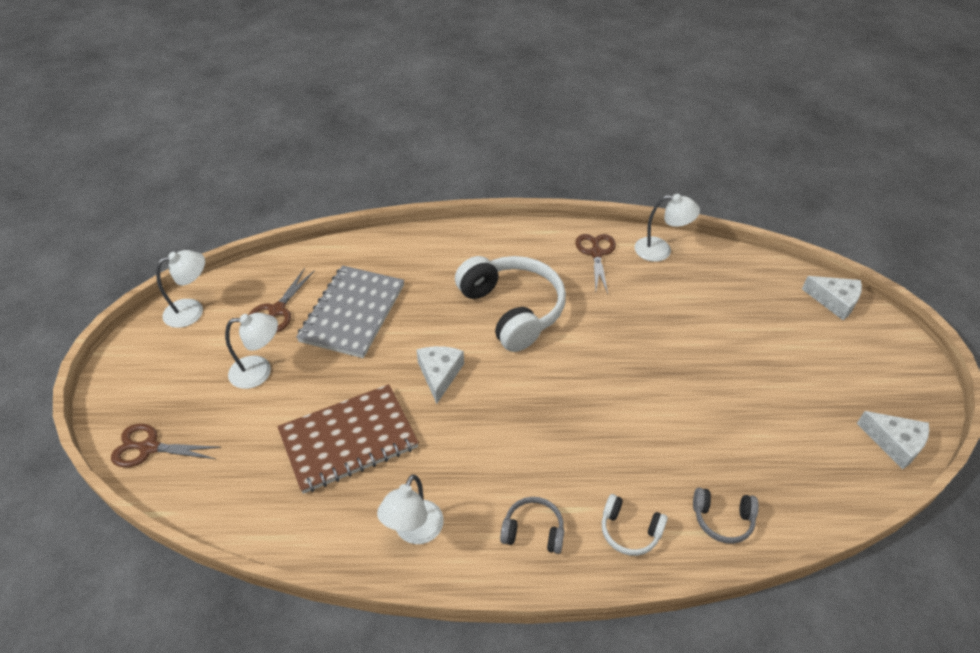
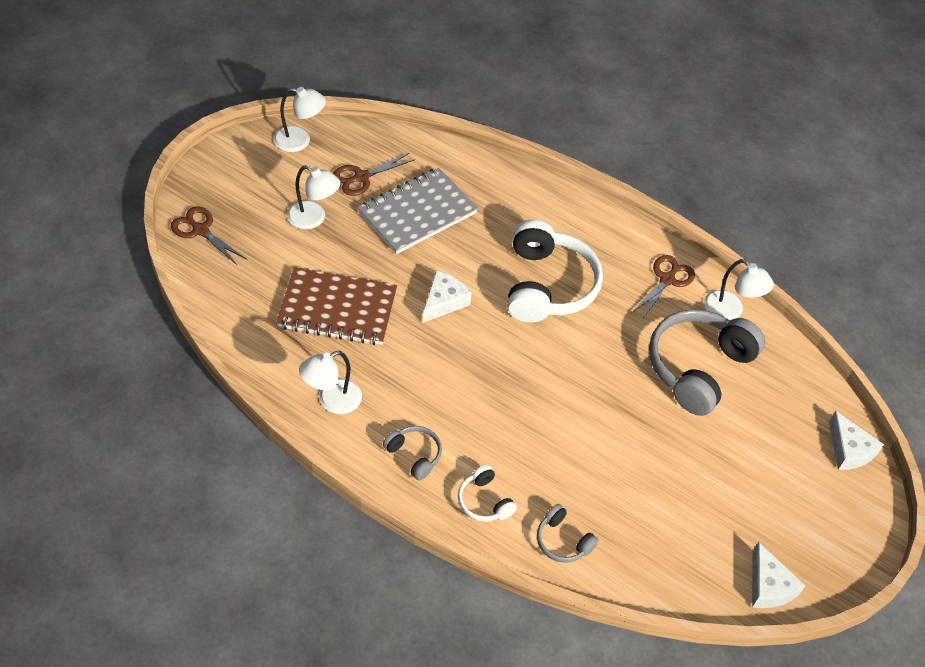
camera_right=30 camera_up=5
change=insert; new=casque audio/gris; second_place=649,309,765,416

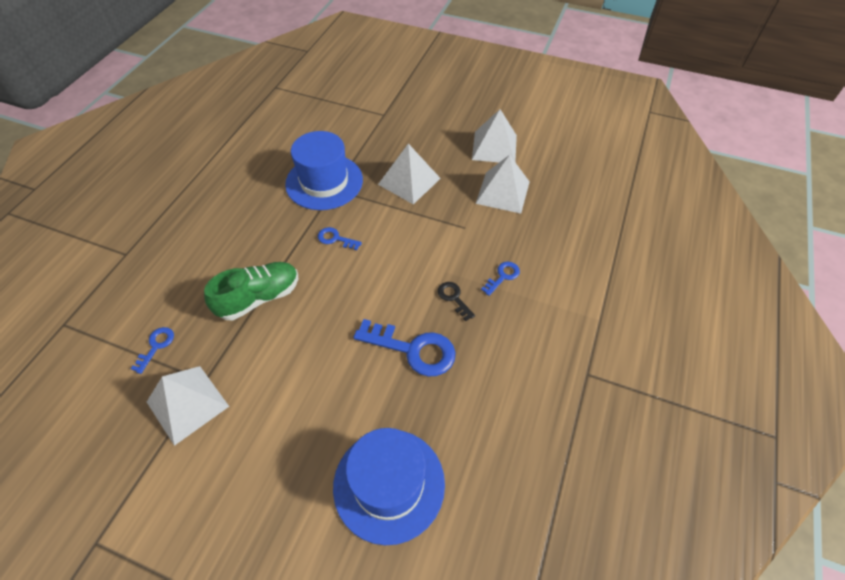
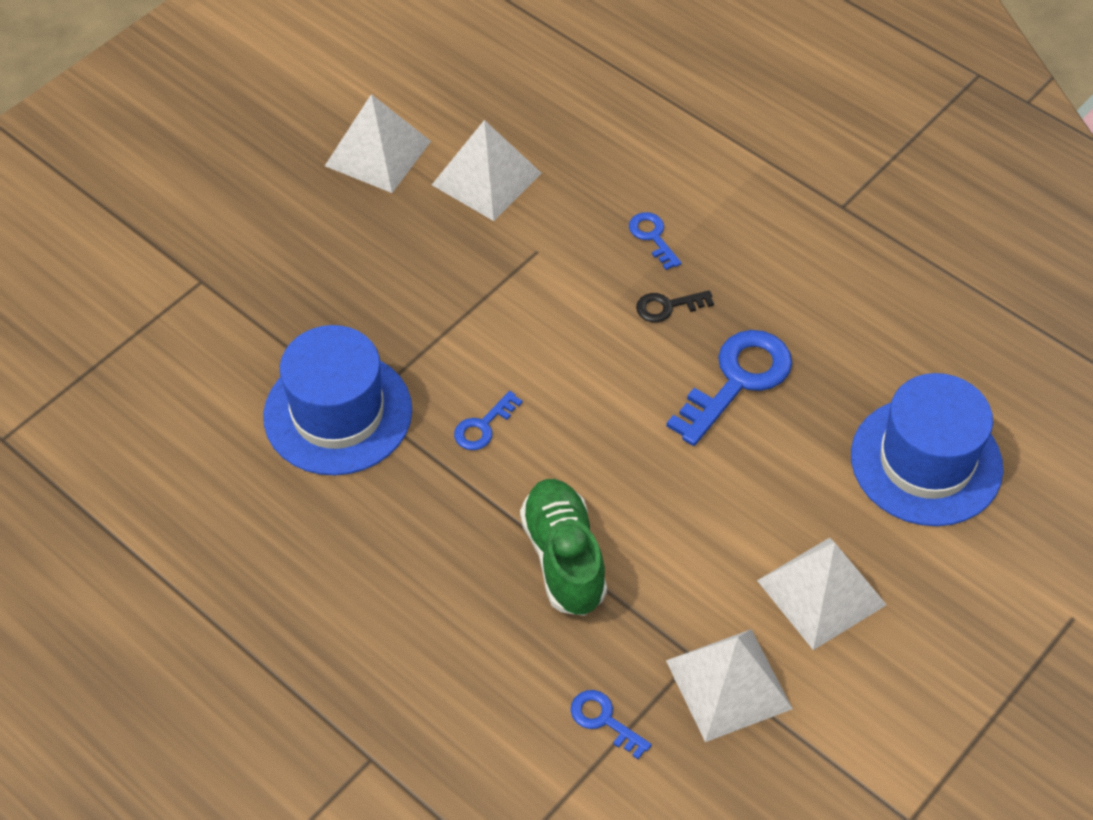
camera_right=-70 camera_up=0
change=move; old=pyramide/blanc; first_place=378,143,441,204; second_place=757,538,887,650

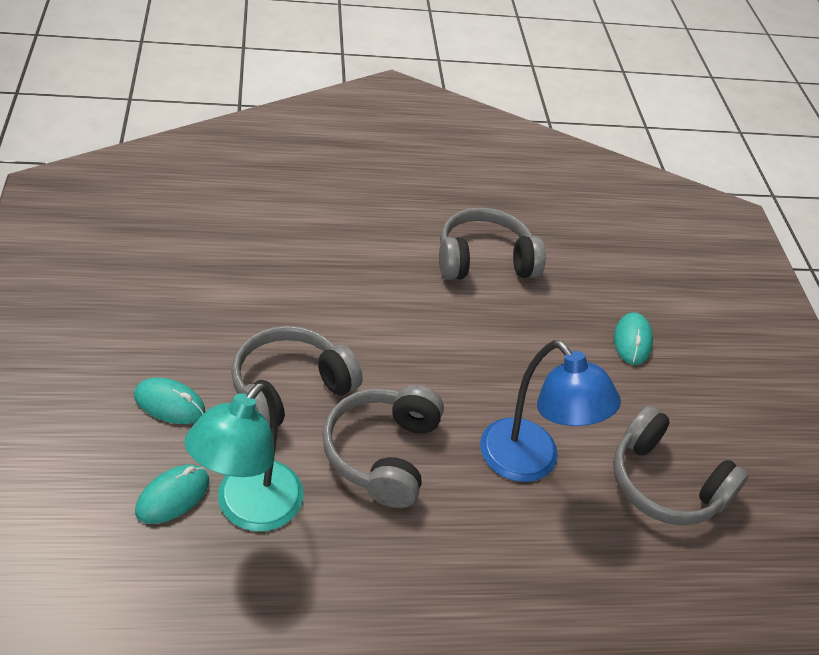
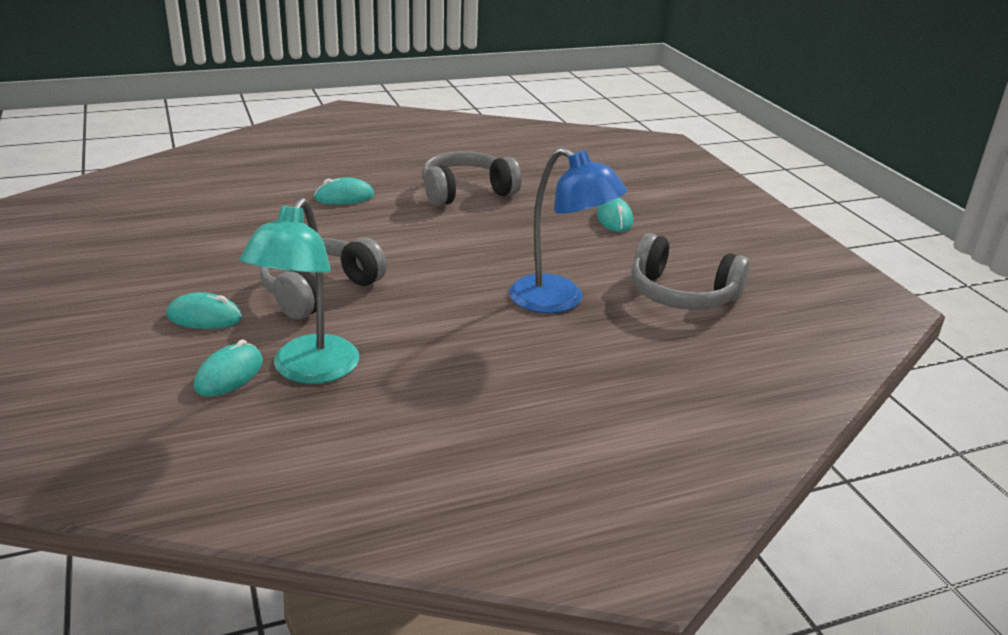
camera_right=-10 camera_up=-15
change=insert; new=souris/turquoise; second_place=314,178,374,205
change=delete; old=casque audio/gris; first_place=322,385,444,508

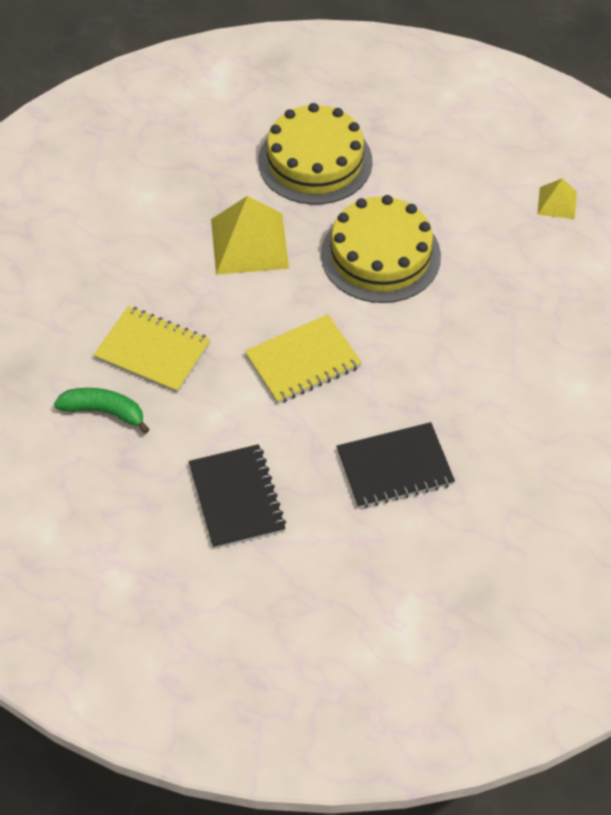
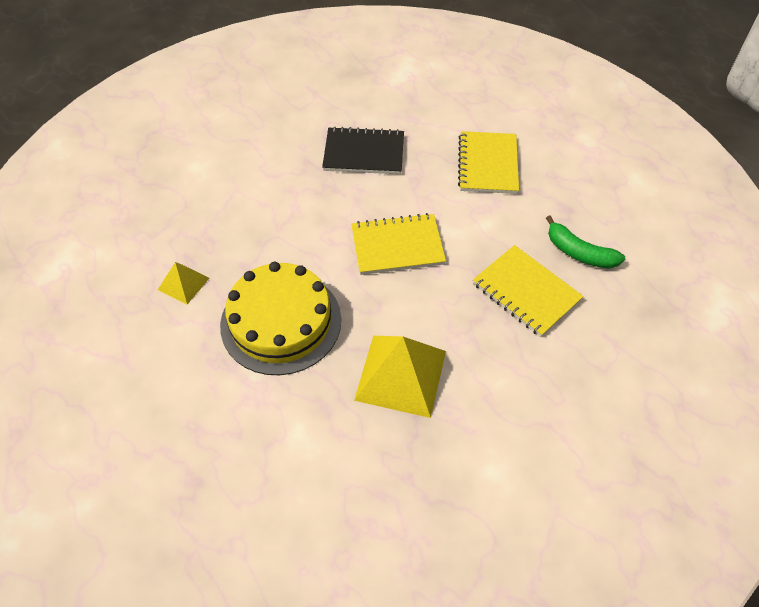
camera_right=-160 camera_up=0
change=move; old=pyramide/jaune; first_place=537,178,577,219; second_place=158,262,209,304
change=recolor; old=carnet/noir; new=carnet/jaune; first_place=189,444,286,549; second_place=458,131,519,194
change=delete; old=gâteau/jaune; first_place=258,103,373,205

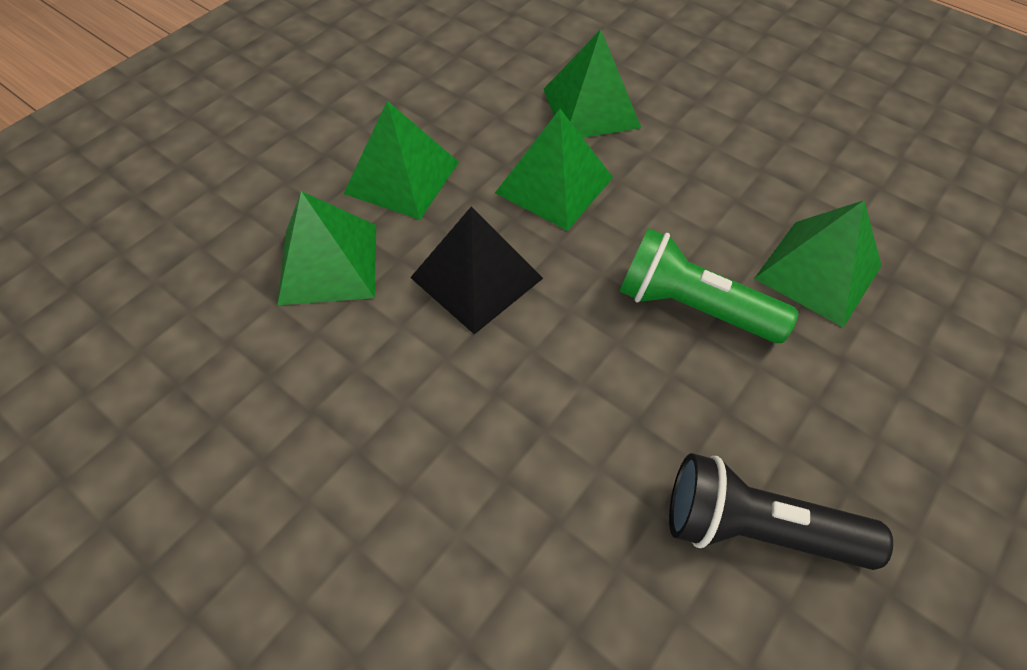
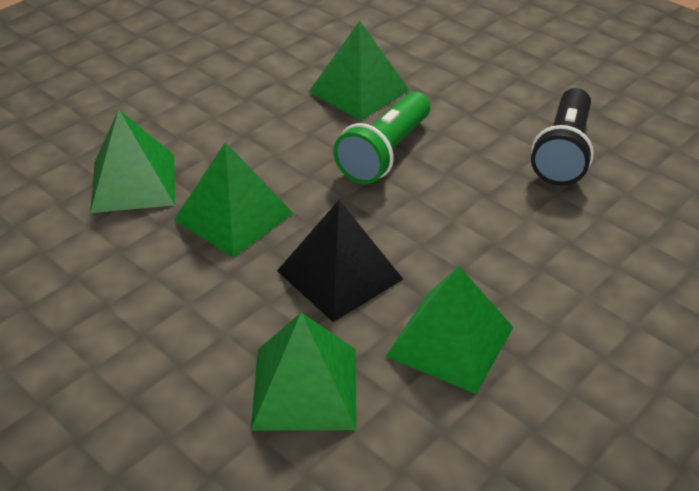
camera_right=-85 camera_up=-15
change=move; old=pyramide/vert; first_place=344,101,459,220; second_place=385,266,513,394

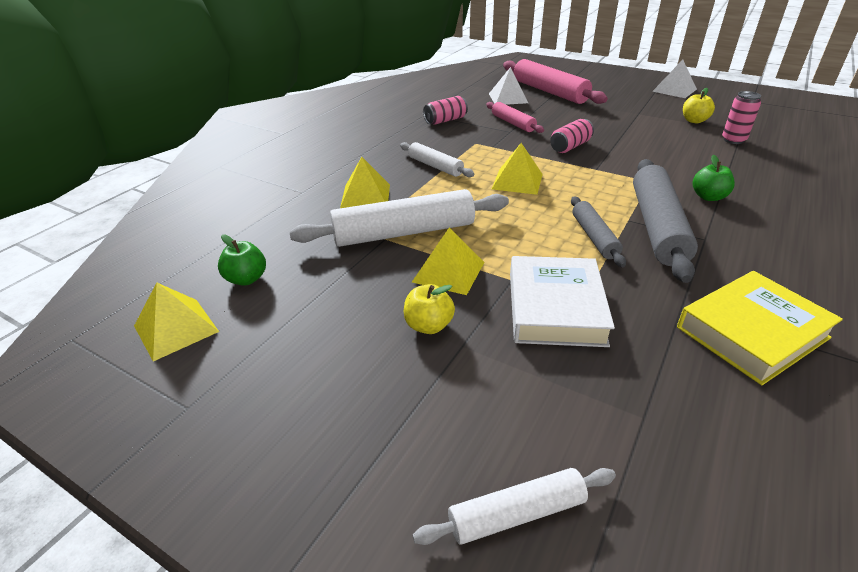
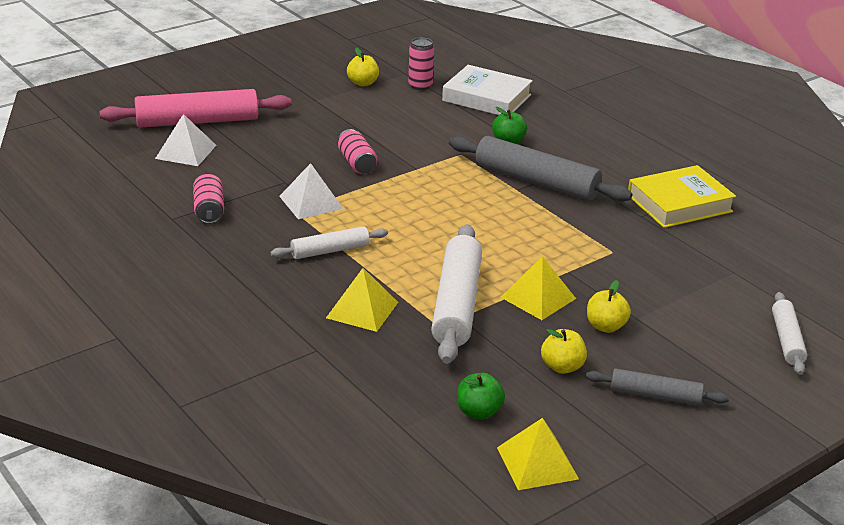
camera_right=-70 camera_up=-5
change=move; old=pyramide/blanc; first_place=652,60,697,98; second_place=279,163,343,219
change=move; old=livre/blanc; first_place=510,256,615,347; second_place=442,65,533,115
change=insert; new=pomme/jaune; second_place=541,329,587,374
change=move; old=rouleau à pâtisserie/gris; first_place=571,197,626,267; second_place=586,368,729,406
change=rotate; old=livre/jaune; first_place=677,271,843,385; second_place=628,165,736,228; degrees=75
change=delete; old=rouleau à pâtisserie/rose; first_place=486,102,544,133
change=delete; old=pyramide/jaune; first_place=492,143,543,195

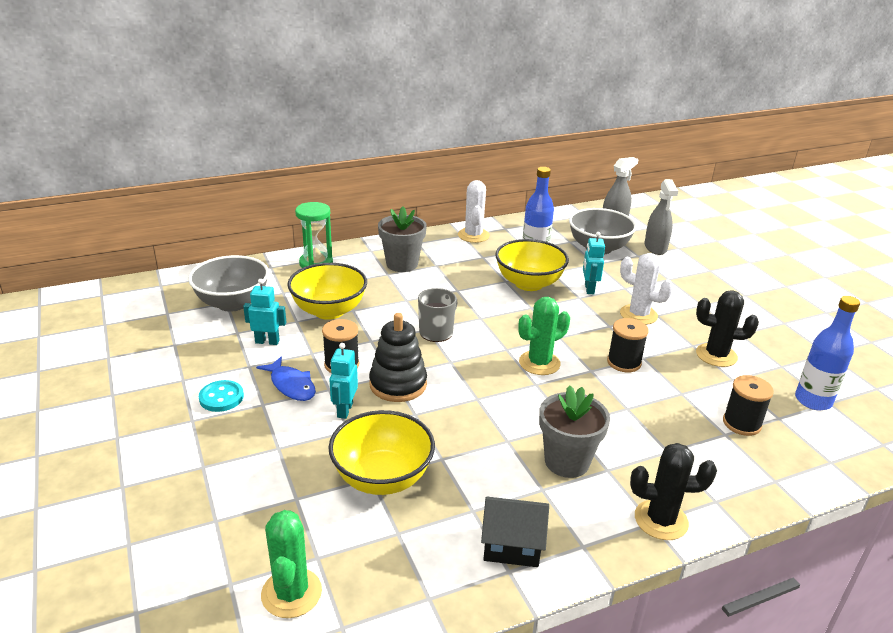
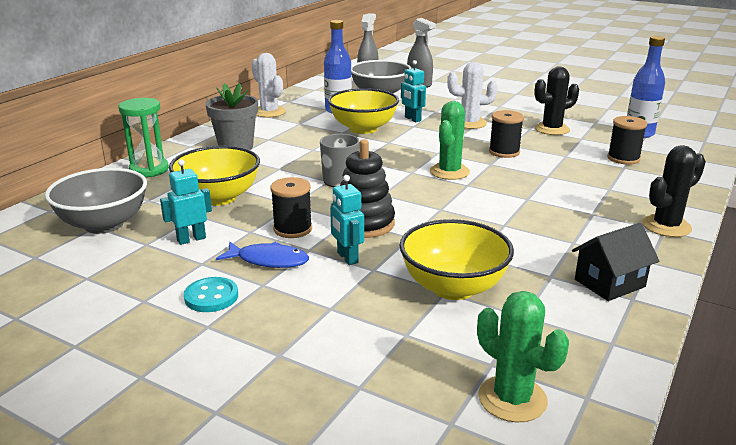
camera_right=-35 camera_up=-5
change=delete; old=pot de fleurs/gris; first_place=539,385,610,478

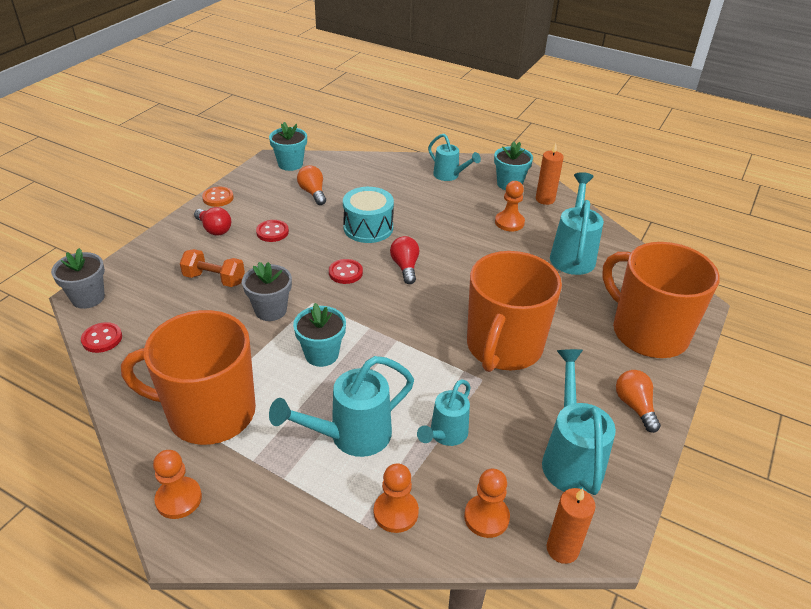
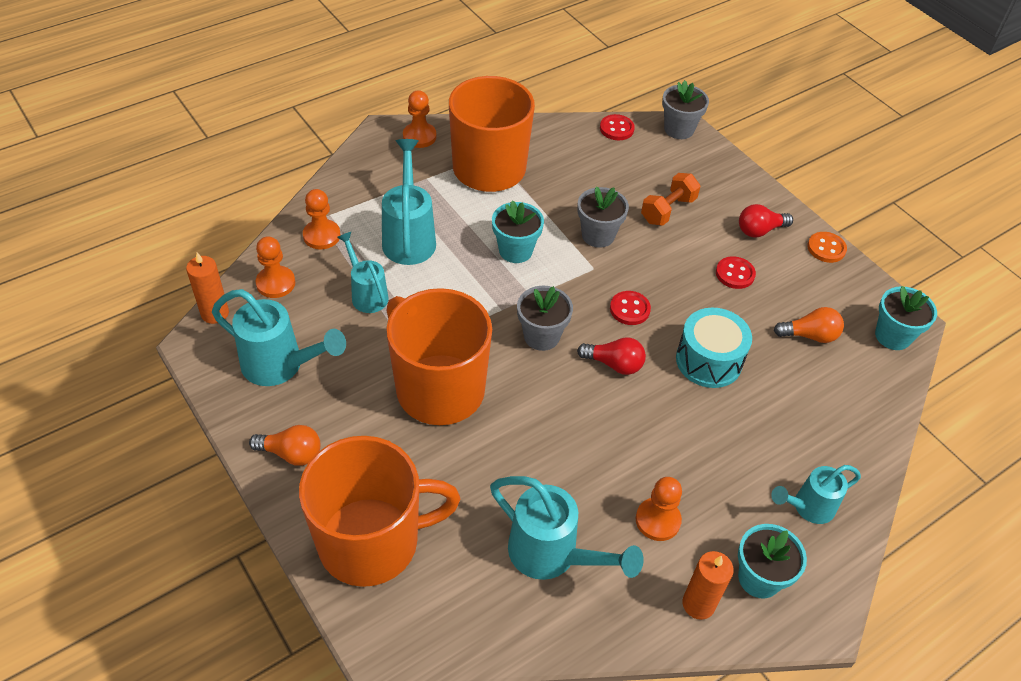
camera_right=115 camera_up=10
change=insert; new=pot de fleurs/gris; second_place=517,286,573,351

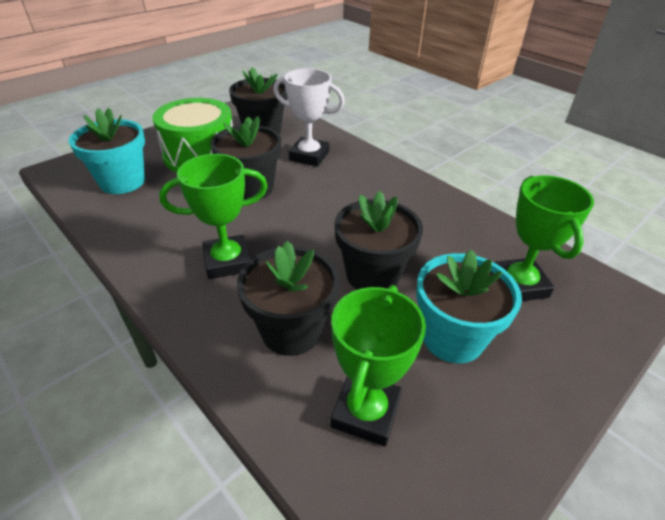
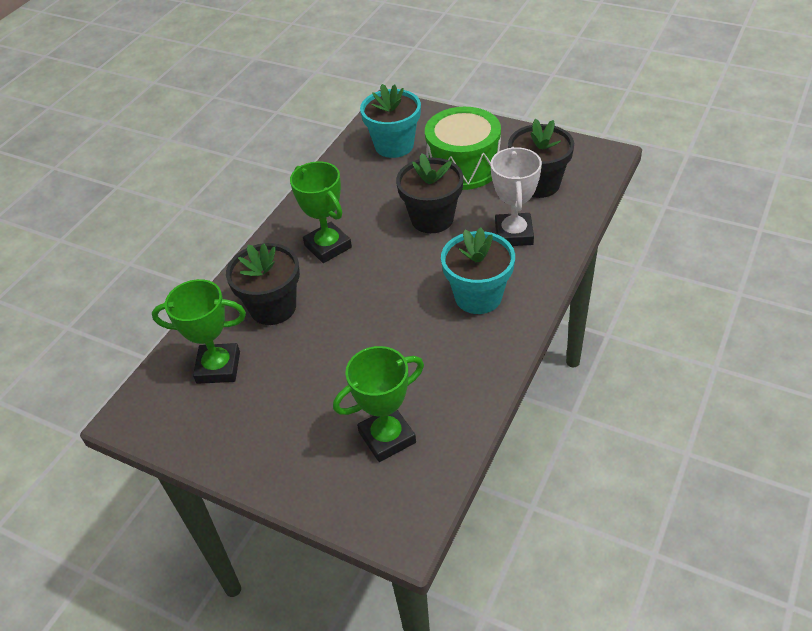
camera_right=75 camera_up=5
change=move; old=pot de fleurs/turquoise; first_place=416,249,522,363; second_place=441,227,515,314
change=delete; old=pot de fleurs/noir; first_place=334,191,423,290

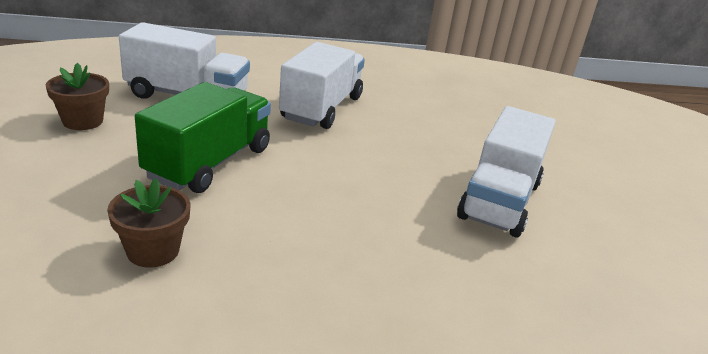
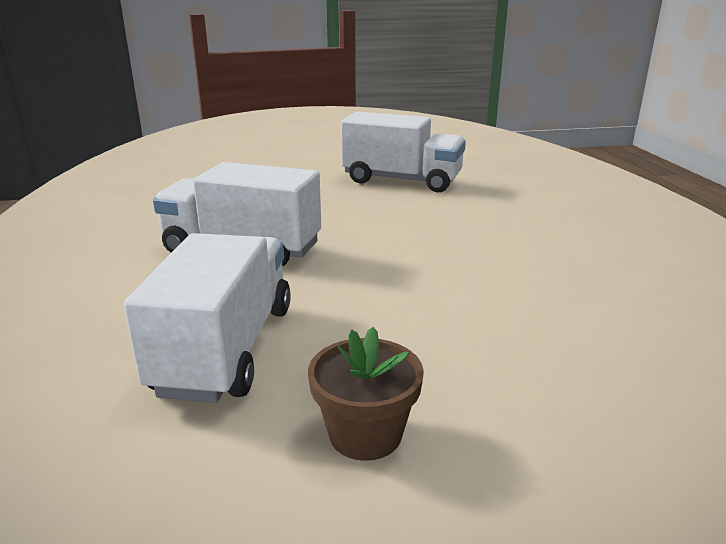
camera_right=-90 camera_up=-5
change=delete; old=pot de fleurs/marron; first_place=107,178,190,268
change=delete; old=camion/vert; first_place=135,82,271,193

